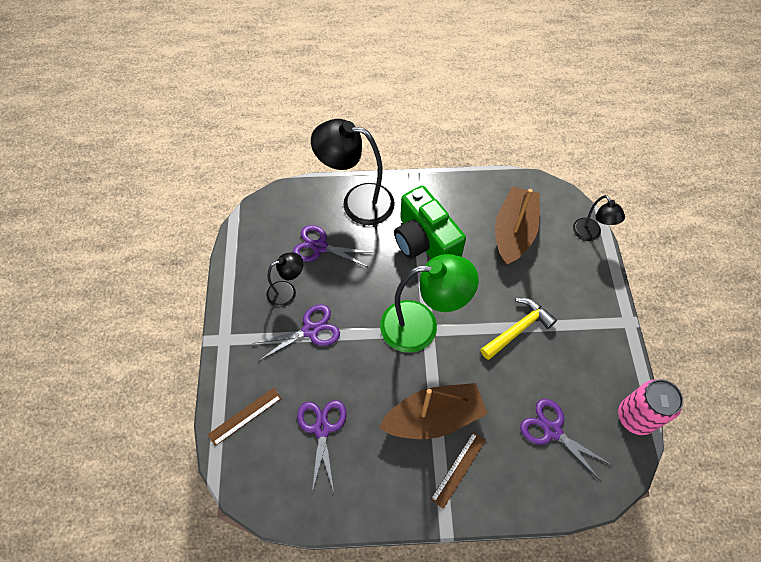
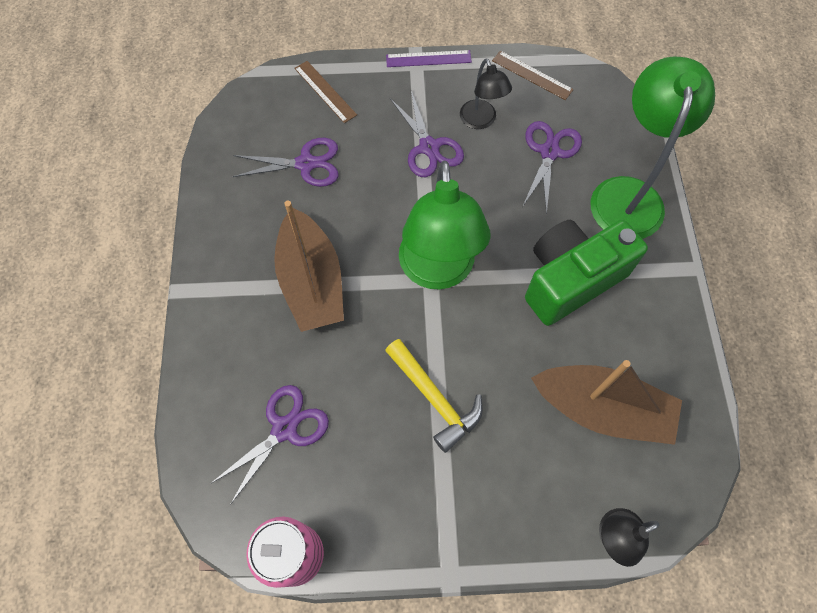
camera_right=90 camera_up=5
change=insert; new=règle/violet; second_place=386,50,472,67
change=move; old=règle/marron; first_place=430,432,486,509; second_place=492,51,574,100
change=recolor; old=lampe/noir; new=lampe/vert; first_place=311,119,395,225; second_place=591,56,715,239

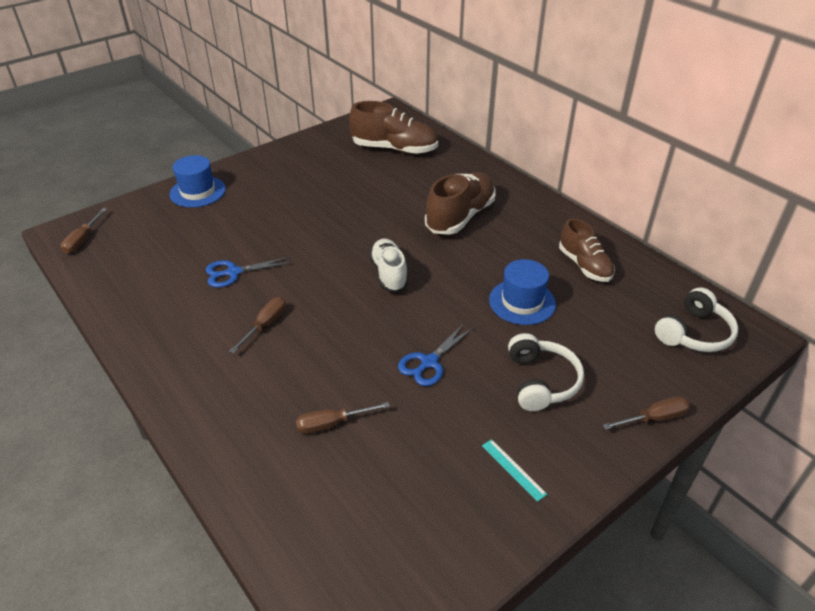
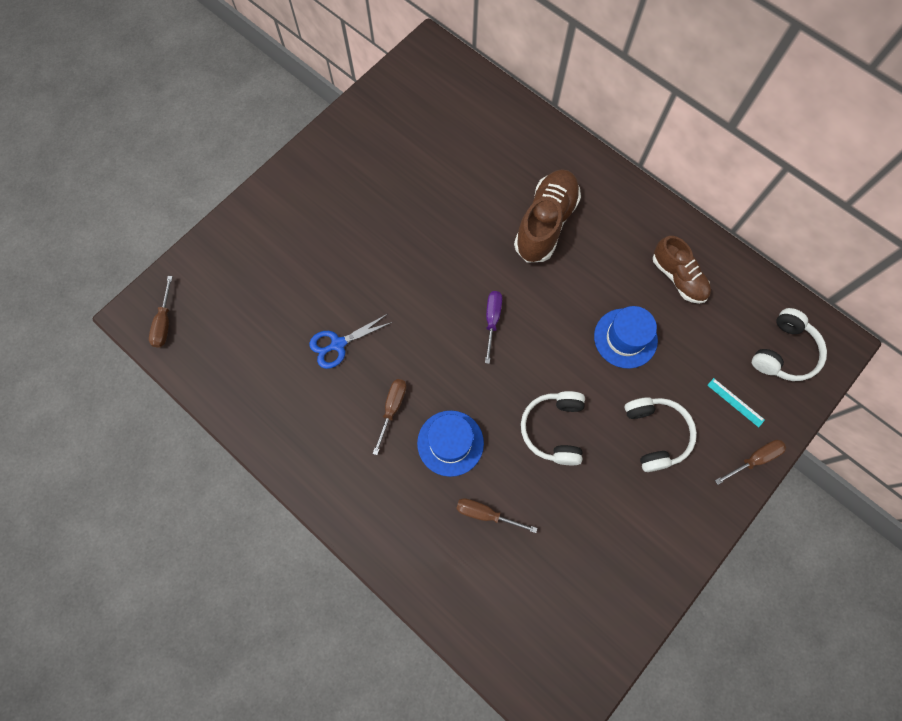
camera_right=-10 camera_up=30
change=move; old=chapeau/bleu; first_place=170,155,226,208; second_place=417,410,484,477
change=rotate; old=tournevis/marron; first_place=296,402,390,434; second_place=456,498,537,533; degrees=45
change=replace; old=chaussure/blanc; new=tournevis/violet; first_place=369,239,408,292; second_place=485,291,502,364
change=replace; old=ciseaux/bleu; new=casque audio/blanc; first_place=398,323,474,386; second_place=521,391,585,465
change=move; old=règle/turquoise; first_place=482,439,547,502; second_place=707,378,765,427
change=delete; old=chaussure/marron; first_place=349,101,438,154

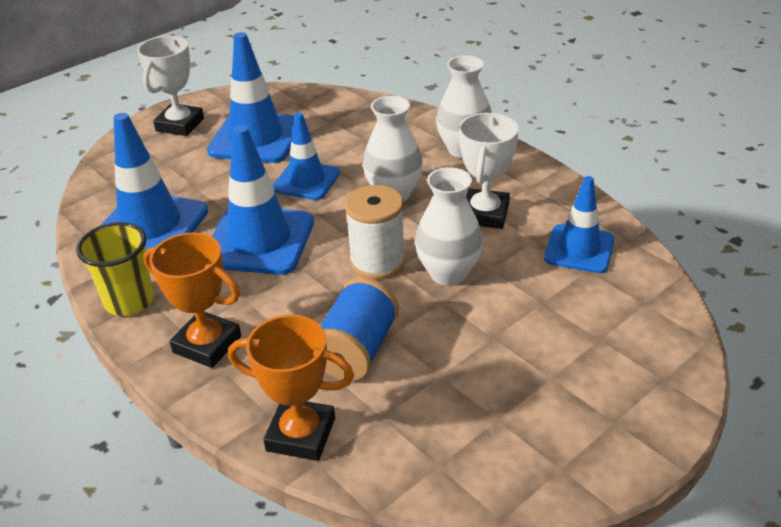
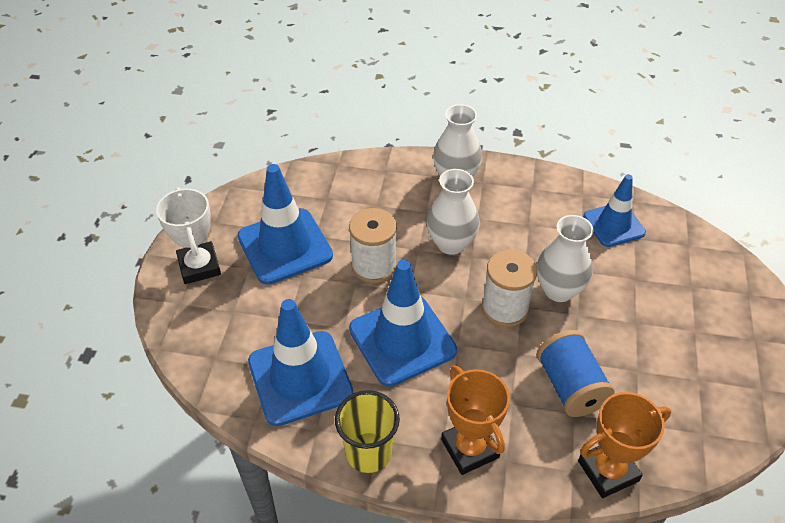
camera_right=-40 camera_up=10
change=replace; old=cône de chantier/bleu; new=bobine/blanc; first_place=273,113,340,200; second_place=349,208,397,283
change=rotate; old=trophée/orange; first_place=143,232,241,368; second_place=441,366,510,475; degrees=75
change=delete; old=trophée/blanc; first_place=459,113,519,229

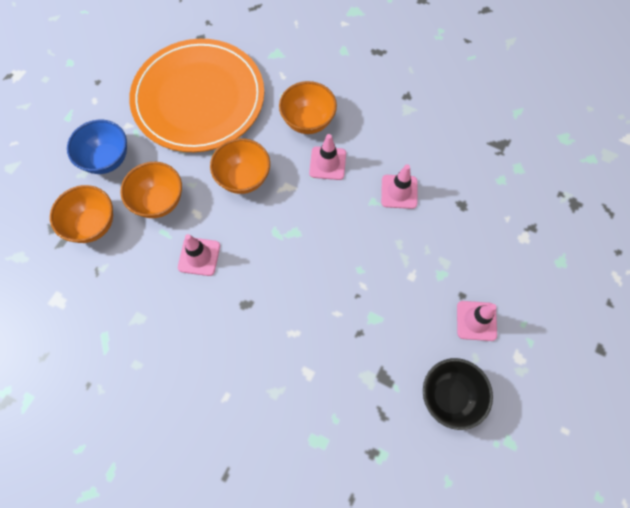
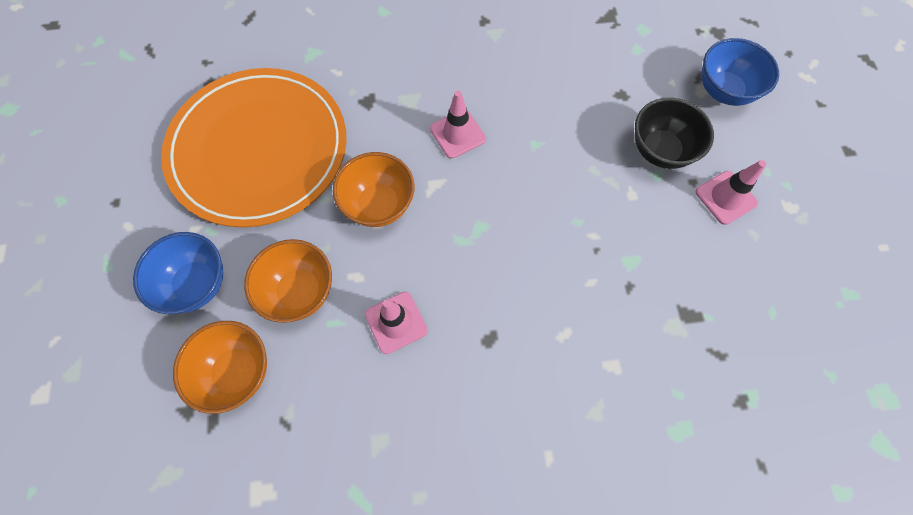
camera_right=-35 camera_up=0
change=move; old=bol/noir; first_place=423,358,493,430; second_place=635,98,714,169
change=insert; new=bol/bleu; second_place=702,38,779,106
change=delete; old=bol/orange; first_place=279,81,337,134
change=delete; old=cône de chantier/rose; first_place=381,164,417,209

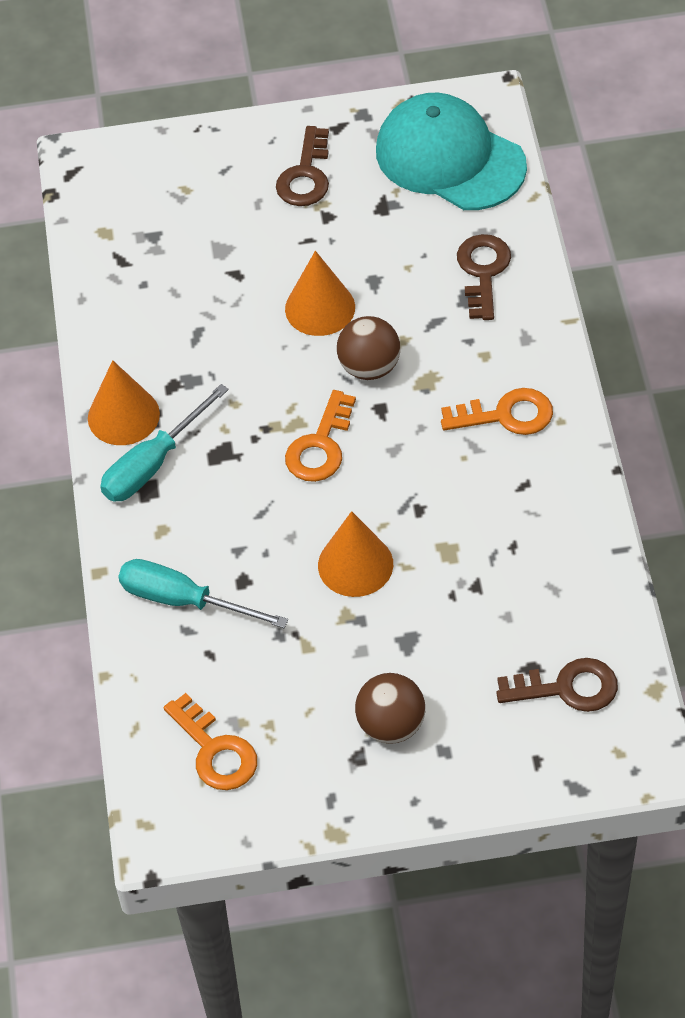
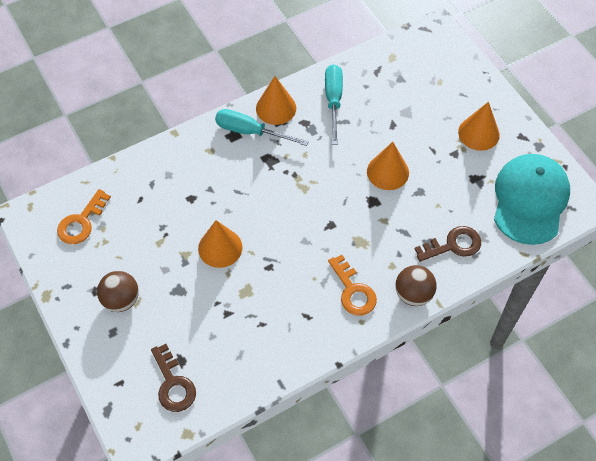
camera_right=65 camera_up=5
change=move; old=tournevis/turquoise; first_place=118,559,288,628; second_place=325,64,343,145
change=move; old=balle/marron; first_place=337,316,400,380; second_place=395,265,437,306
change=replace; old=clé/marron; new=cône/orange; first_place=276,126,329,206; second_place=458,102,500,151
change=delete; old=clé/orange; first_place=285,390,356,482

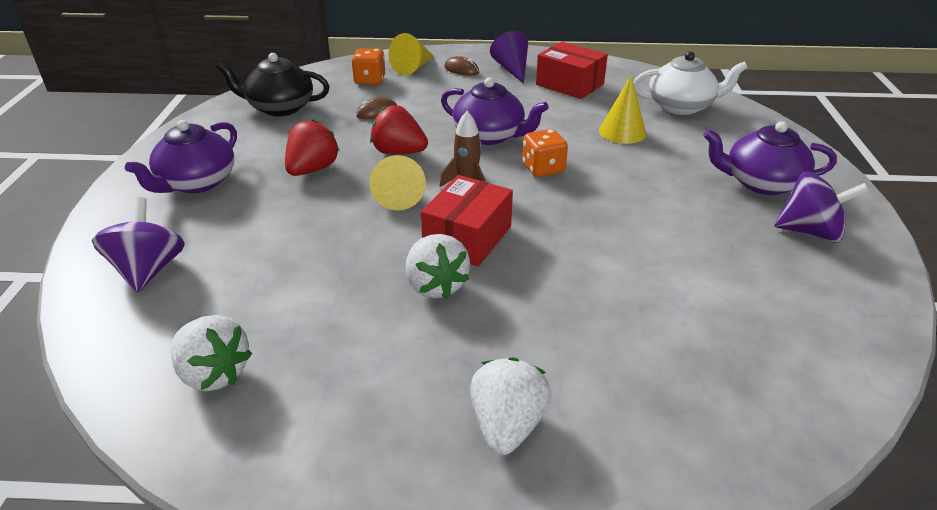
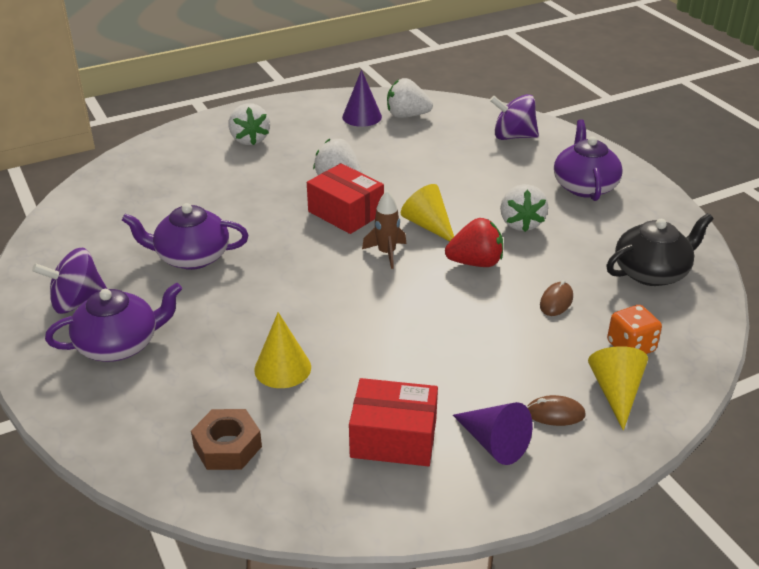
camera_right=150 camera_up=0
change=move; old=théière/violet; first_place=441,78,549,145; second_place=122,203,249,270
change=replace; old=théière/blanc; new=écrou/marron; first_place=633,51,748,115; second_place=191,409,262,470
change=rotate; old=boîte/rouge; first_place=421,175,513,267; second_place=307,163,384,234; degrees=-45
change=insert; new=cône/violet; second_place=342,70,382,127
change=rotate; old=toupie/violet; first_place=92,197,185,293; second_place=490,94,539,140; degrees=135
change=recolor; old=fraise/rouge; new=fraise/blanc; first_place=285,119,340,176; second_place=500,184,548,232
change=delete; old=dé/orange; first_place=523,129,568,177

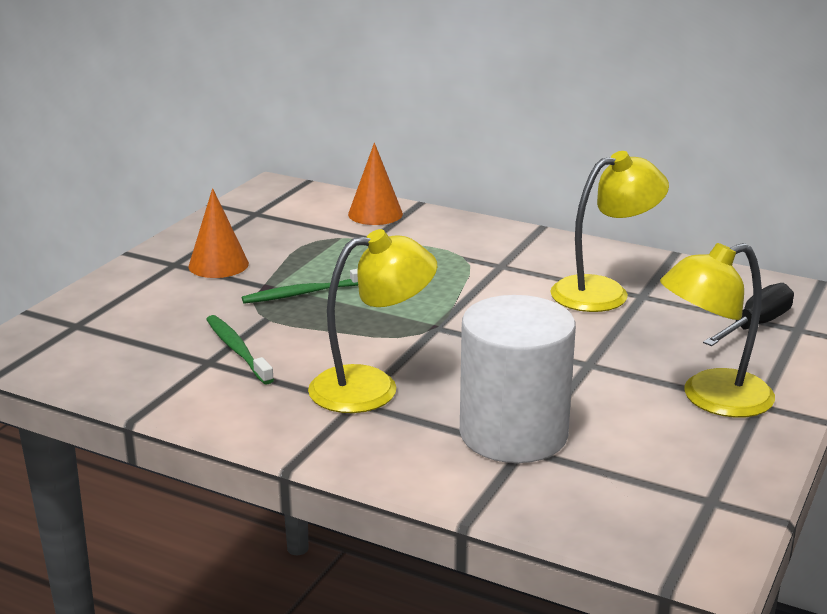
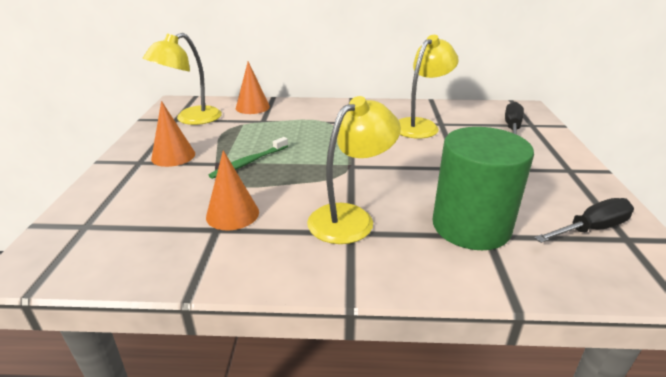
camera_right=-25 camera_up=5
change=move; old=lampe/jaune; first_place=660,243,775,418; second_place=143,33,222,125
change=replace; old=brosse à dents/vert; new=cône/orange; first_place=206,315,274,385; second_place=206,150,259,230
change=recolor; old=cylindre/blanc; new=cylindre/vert; first_place=460,295,576,463; second_place=432,127,534,250
change=insert; new=tournevis/noir; second_place=534,198,634,243

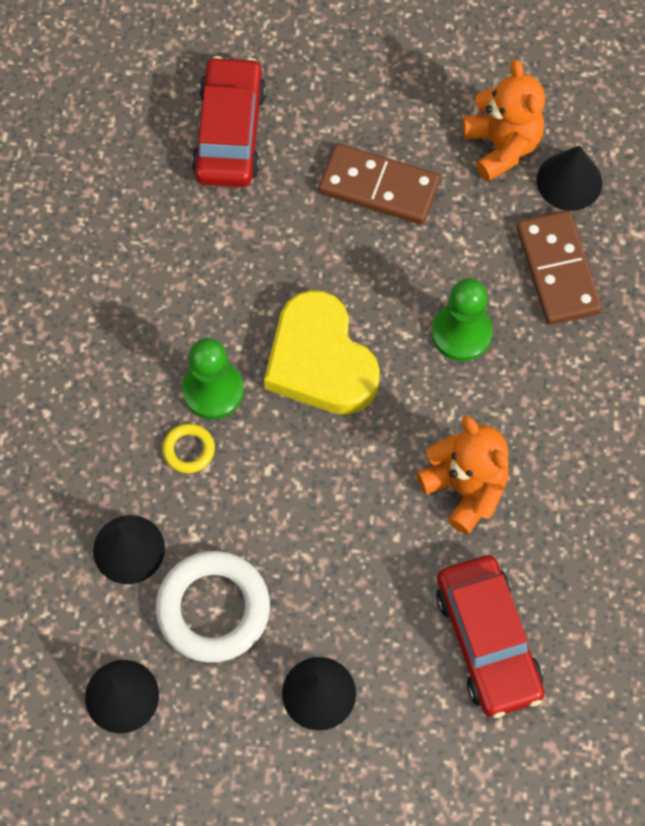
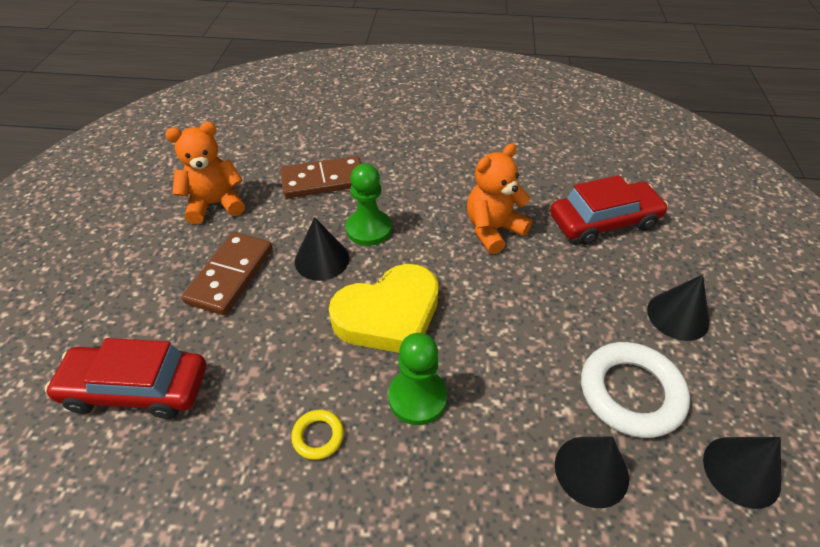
camera_right=-90 camera_up=-20
change=move; old=anneau/jaune; first_place=162,424,215,473; second_place=291,410,344,460
change=move; old=cône/noir; first_place=536,145,602,211; second_place=295,217,349,281

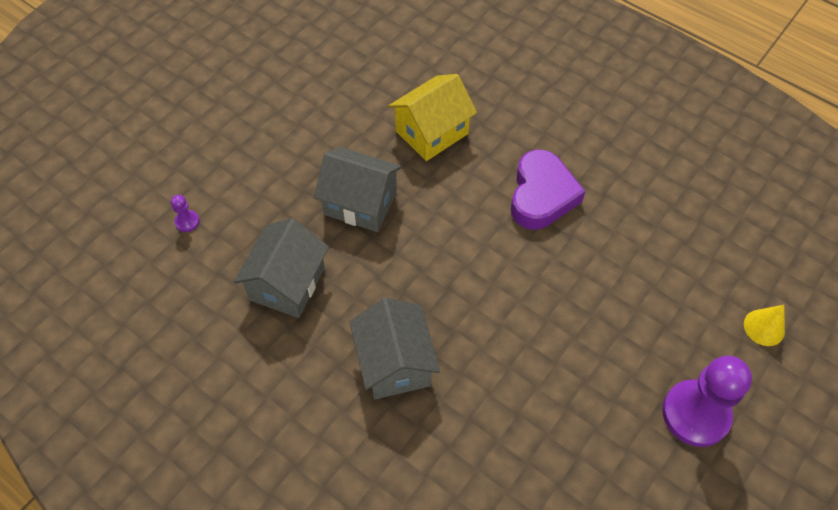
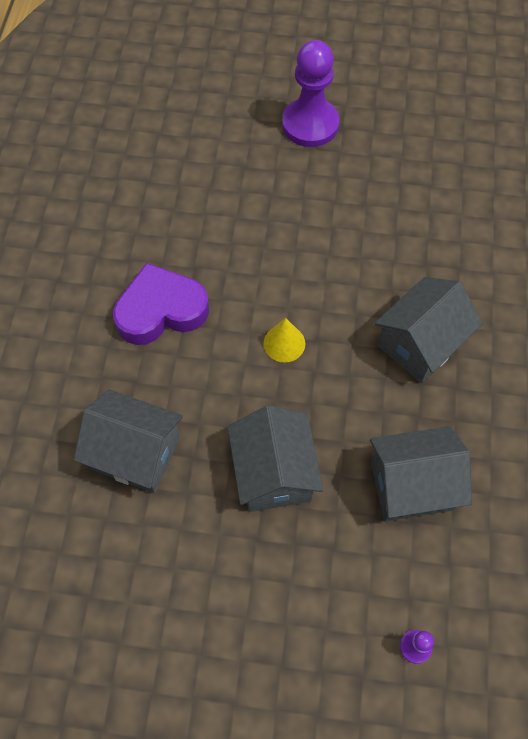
camera_right=-120 camera_up=5
change=recolor; old=maison/jaune; new=maison/gris; first_place=388,74,477,161; second_place=74,389,183,493
change=move; old=cône/jaune; first_place=744,305,785,346; second_place=263,318,305,363

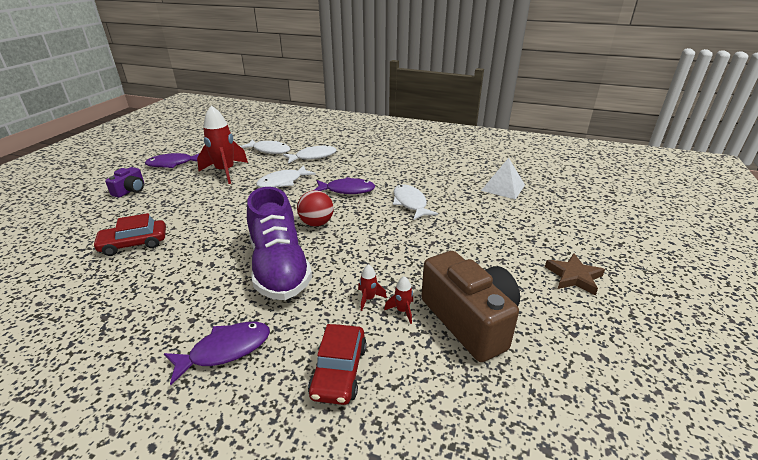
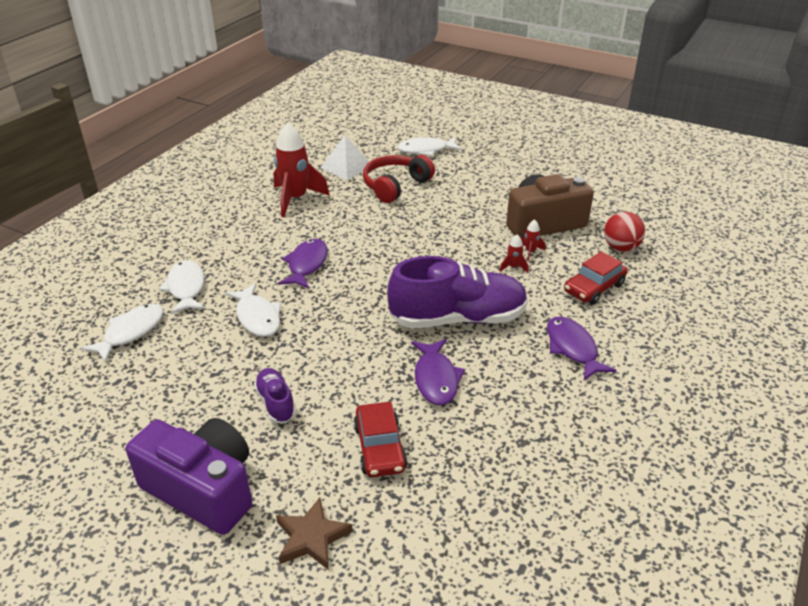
camera_right=-80 camera_up=5
change=resize; old=appareil photo/violet; first_place=105,167,144,198; second_place=126,418,252,535; factor=2.02
change=insert; new=chaussure/violet; second_place=254,368,296,423
change=move; old=fusée/rouge; first_place=197,105,248,184; second_place=274,122,330,217
change=move; old=étoile/marron; first_place=545,253,605,296; second_place=276,497,353,570
change=insert; new=casque audio/rouge; second_place=363,155,435,203
change=move; old=poisson/blanc; first_place=393,184,438,220; second_place=397,137,462,156
change=move; old=poisson/violet; first_place=145,153,200,168; second_place=411,339,465,405
change=rotate; old=voiture/rouge; first_place=308,324,367,405; second_place=564,252,627,305; degrees=120
change=move; old=balle/rouge; first_place=297,190,334,227; second_place=604,212,645,251

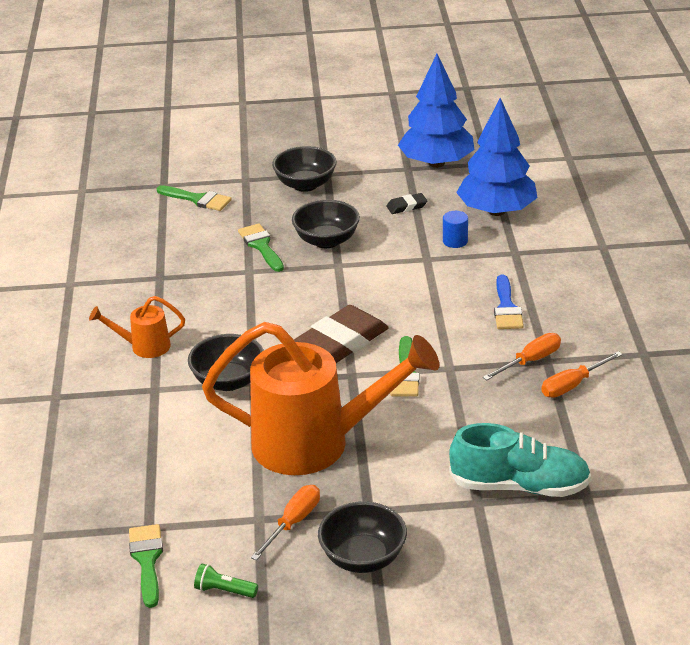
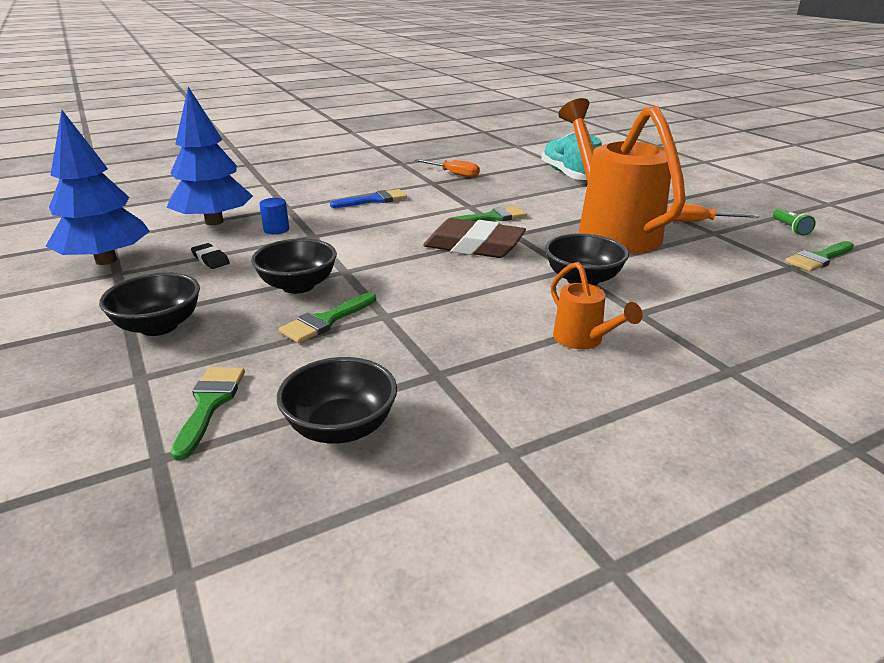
camera_right=-115 camera_up=-5
change=move; old=bol/noir; first_place=318,501,407,573; second_place=277,357,397,444
change=delete; old=tournevis/orange; first_place=483,333,561,380

